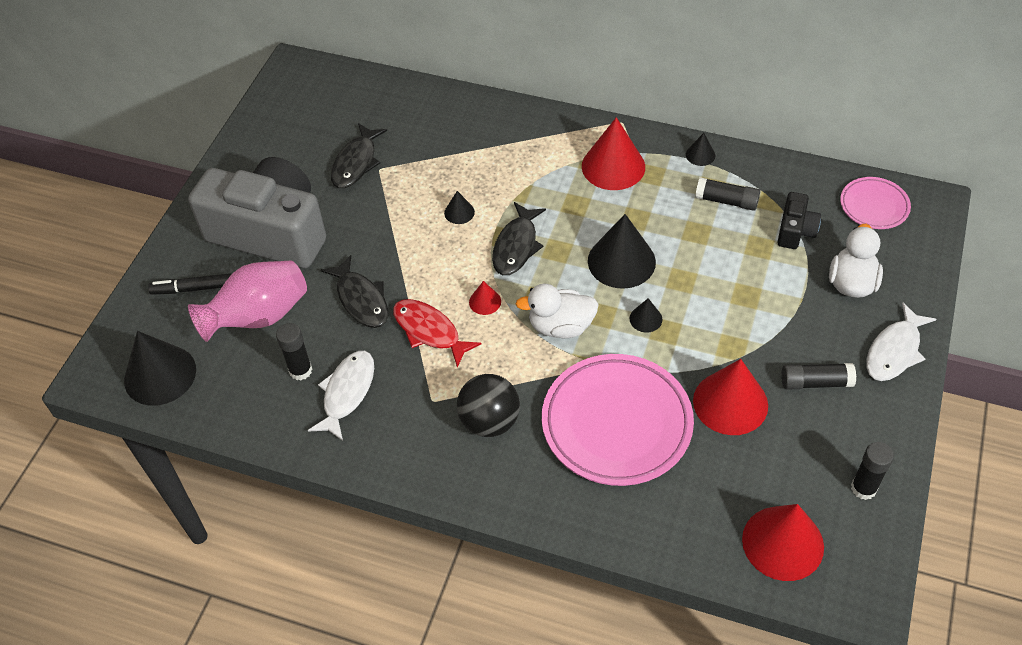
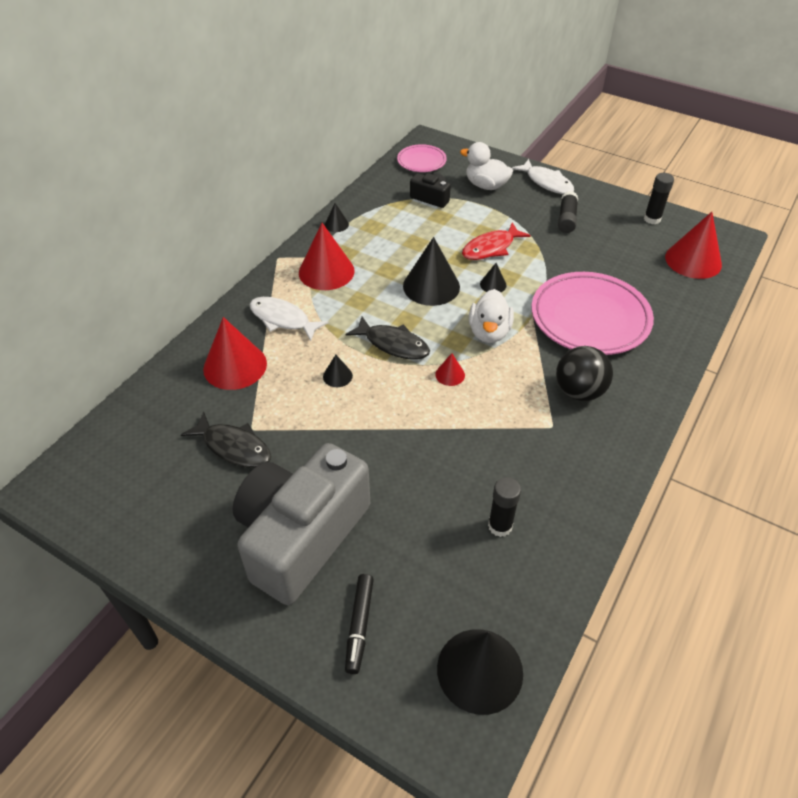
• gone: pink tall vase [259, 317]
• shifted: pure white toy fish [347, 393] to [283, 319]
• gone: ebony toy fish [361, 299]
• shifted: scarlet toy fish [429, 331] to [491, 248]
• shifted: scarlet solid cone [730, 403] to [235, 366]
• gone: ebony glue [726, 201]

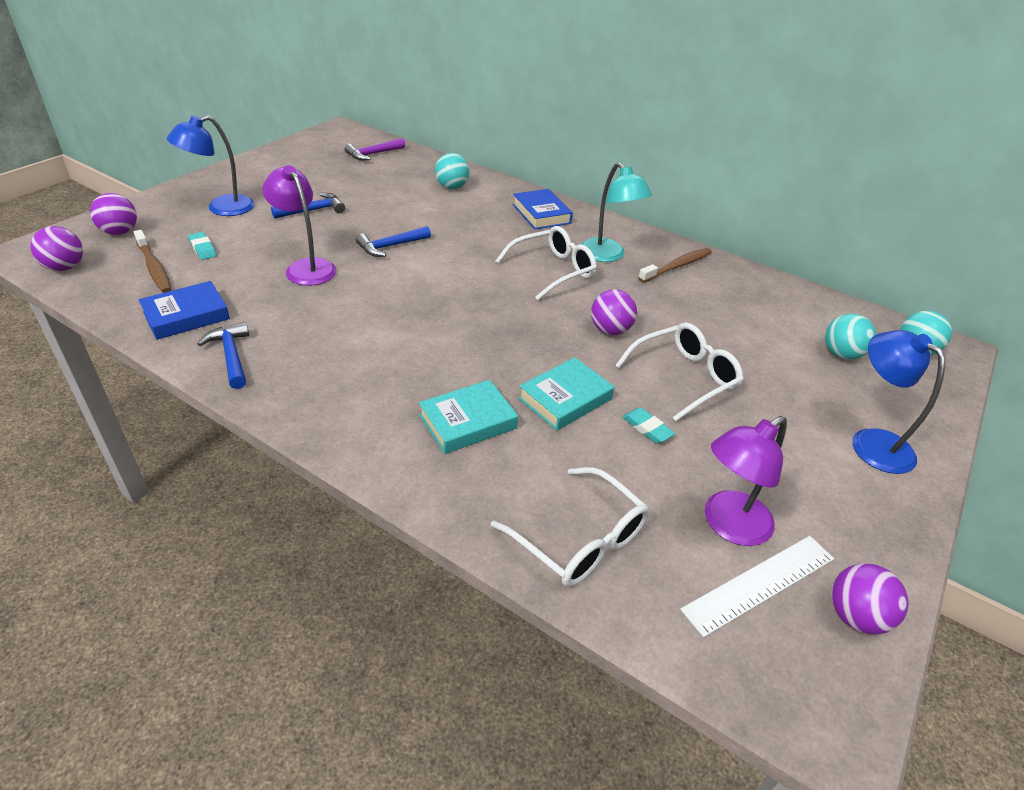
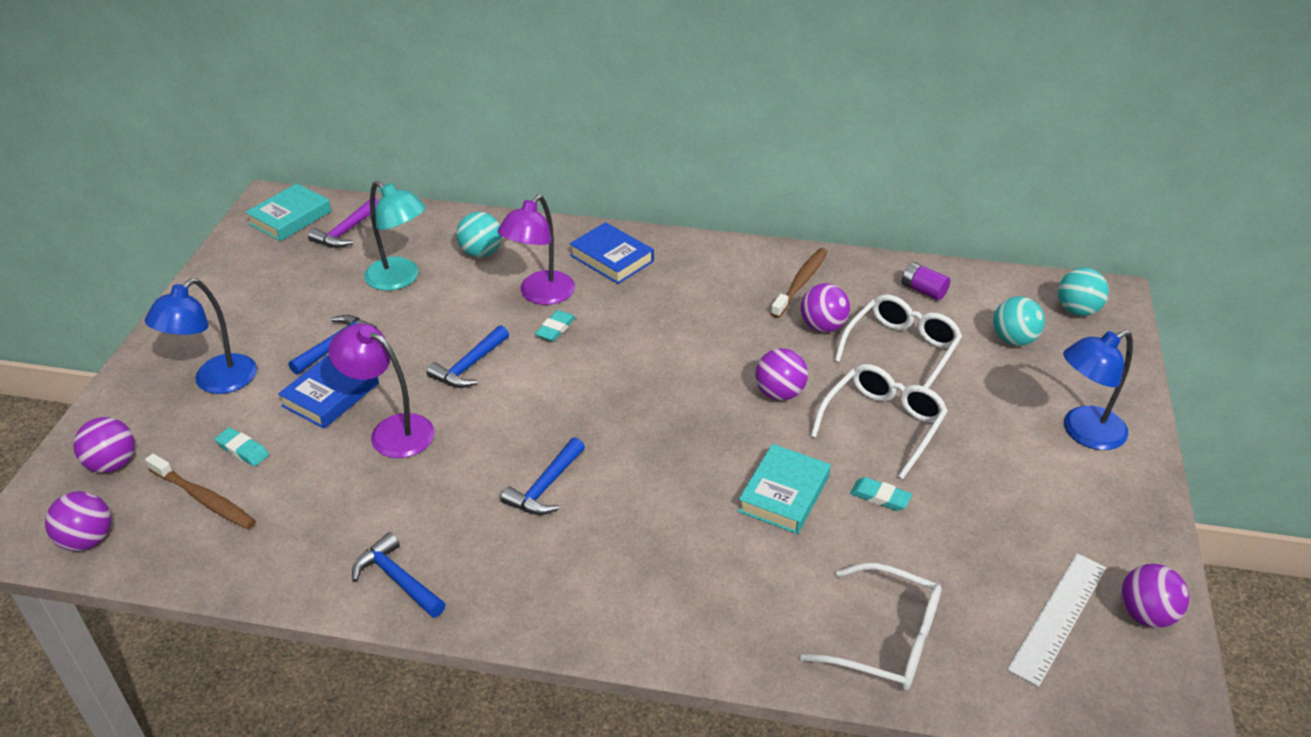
• shifted: cobalt hardback [186, 315] to [331, 395]
• shifted: aqua hardback [468, 422] to [290, 217]
• shifted: pure white glasses [553, 270] to [901, 350]
• shifted: aqua desk lamp [608, 255] to [400, 279]
• shifted: violet desk lamp [728, 525] to [540, 295]
• rotated: cobalt desk lamp [871, 442] = [1083, 433] 60 degrees counterclockwise
• new: cobalt carpenter's hammer [545, 487]
• new: aqua pencil eraser [555, 329]
• new: violet ball [822, 326]
• new: violet battery [923, 290]

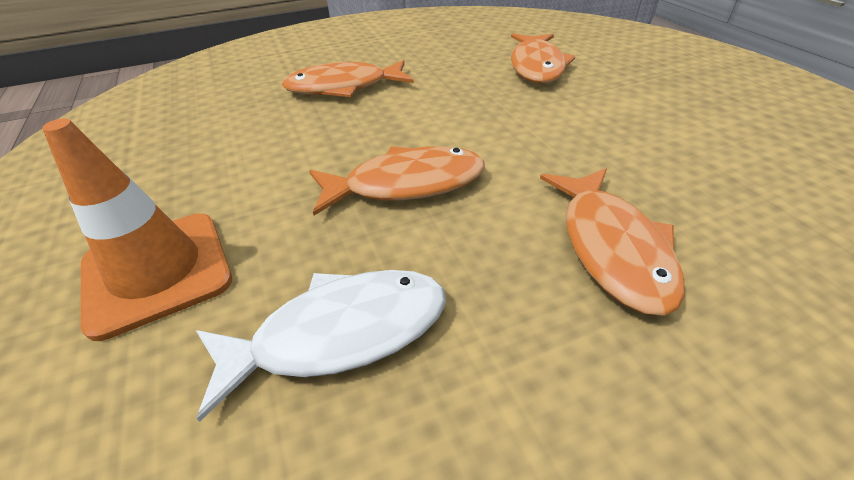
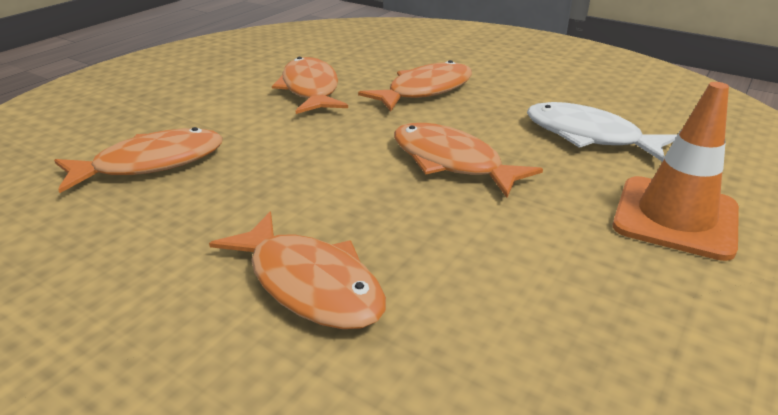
• new: orange toy fish [310, 89]

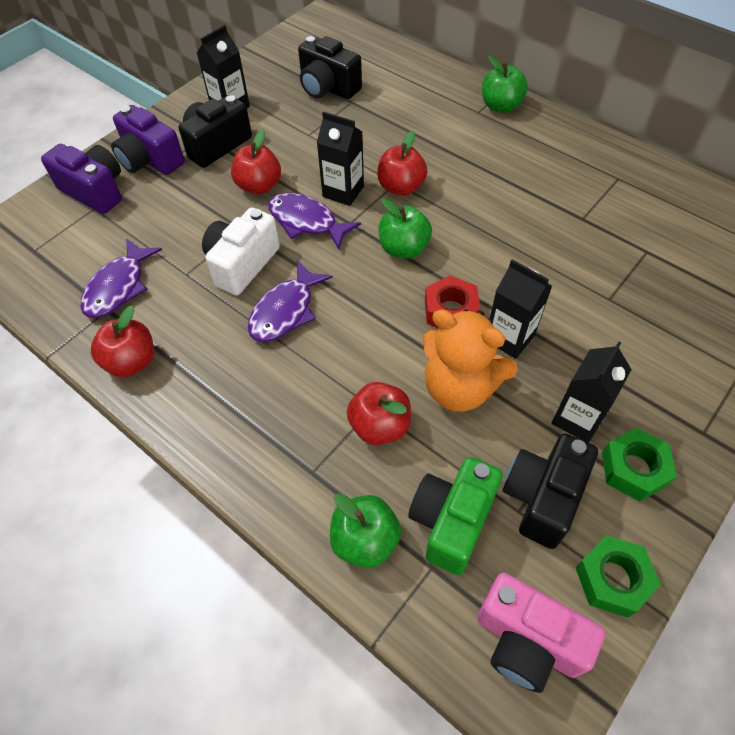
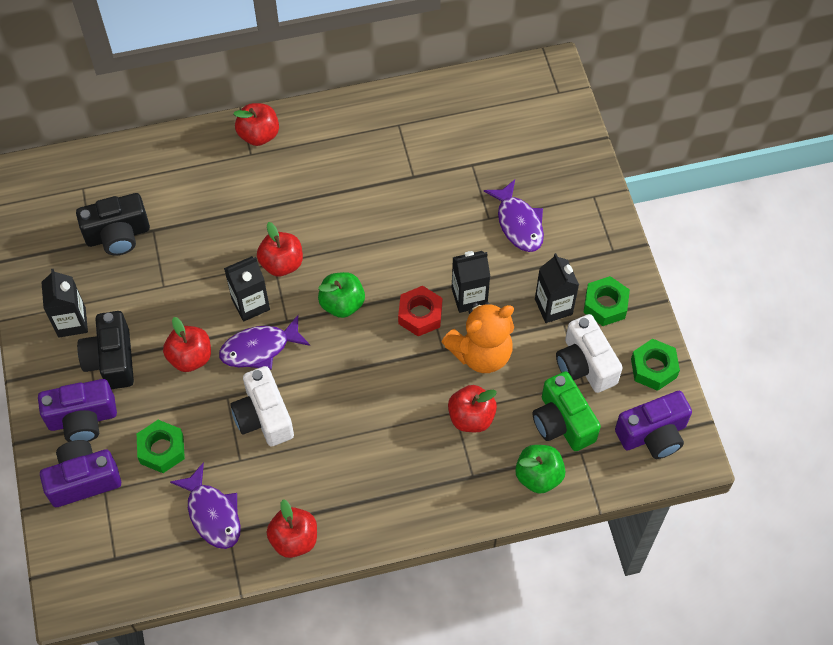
• shifted: violet toy fish [285, 311] to [518, 223]
• repainted: pink camera [527, 641] to violet camera [653, 434]
• repainted: emerald apple fruit [500, 106] to scarlet apple fruit [259, 135]
• repainted: ebony camera [542, 497] to pure white camera [585, 365]
• new: emerald hexagon nut [162, 449]

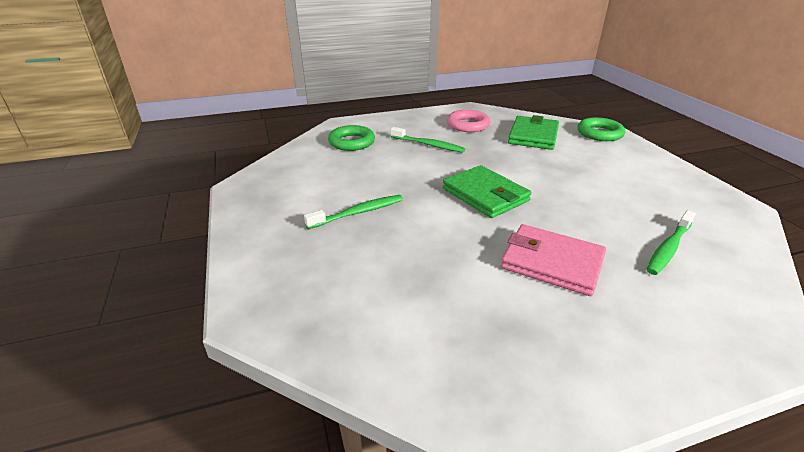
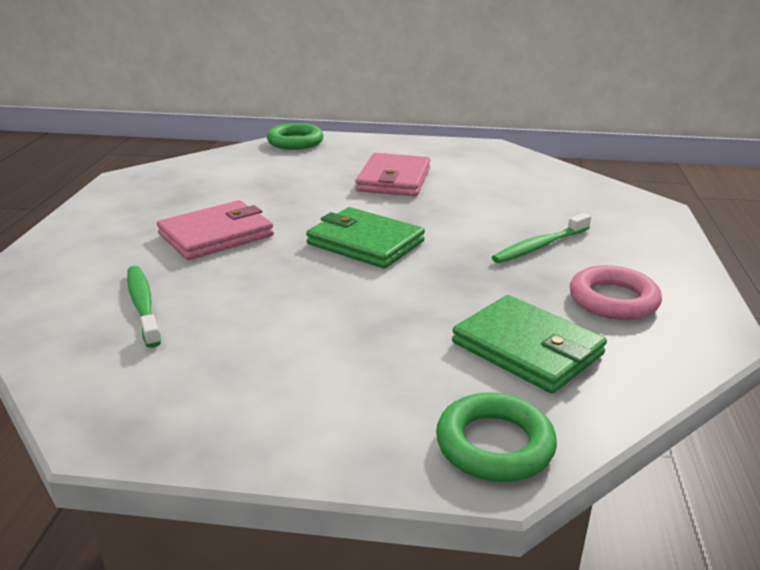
• swapped: emerald dental brush [358, 213] to pink billfold [394, 180]
• shifted: emerald ring [351, 142] to [295, 142]
• rotated: emerald billfold [485, 195] = [365, 243] 45 degrees clockwise

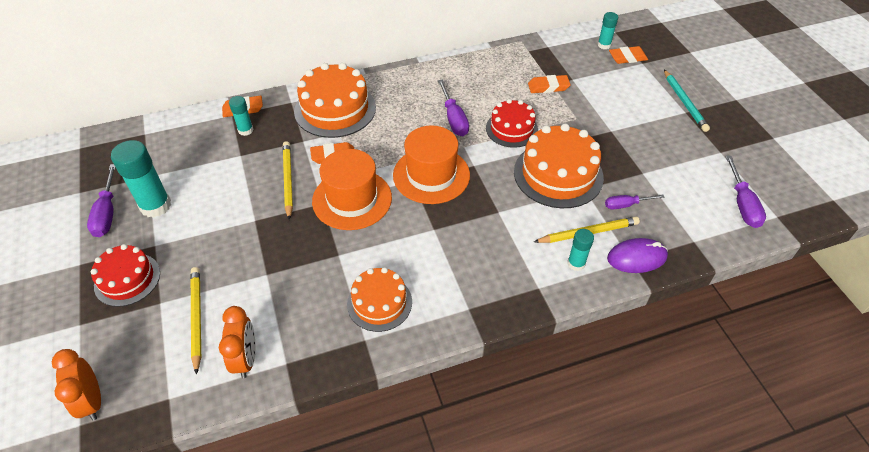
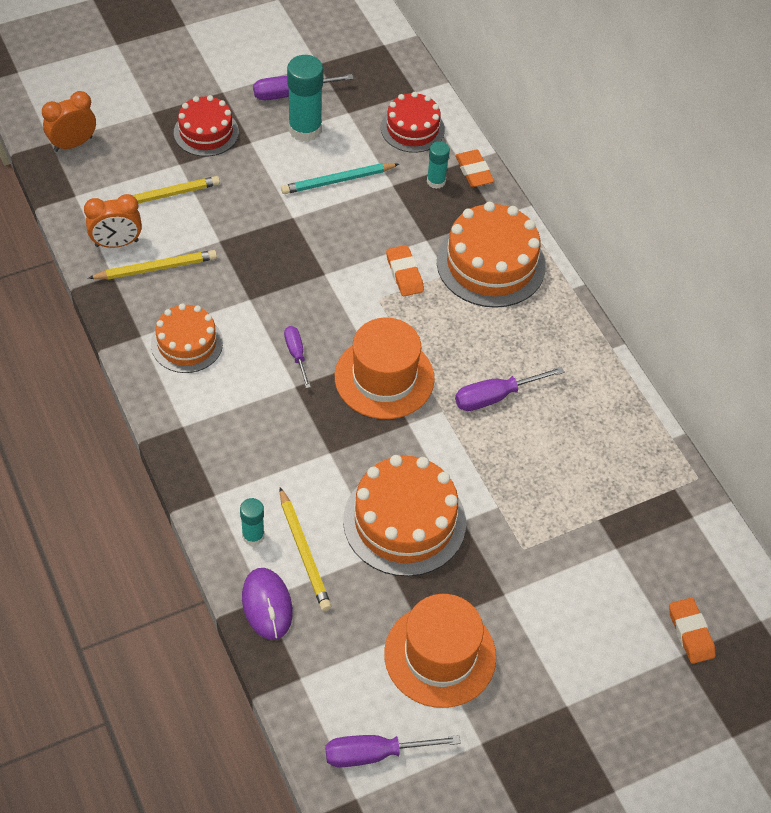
• shifted: yellow pencil [288, 180] to [156, 268]
• shifted: orange tall hat [352, 199] to [440, 655]
• shifted: scarlet cake [511, 129] to [412, 128]
• gone: orange pencil eraser [548, 87]
• gone: aqua glue [604, 45]
• shifted: violet screwdriver [626, 205] to [296, 355]
• shifted: aqua pencil [684, 102] to [337, 181]

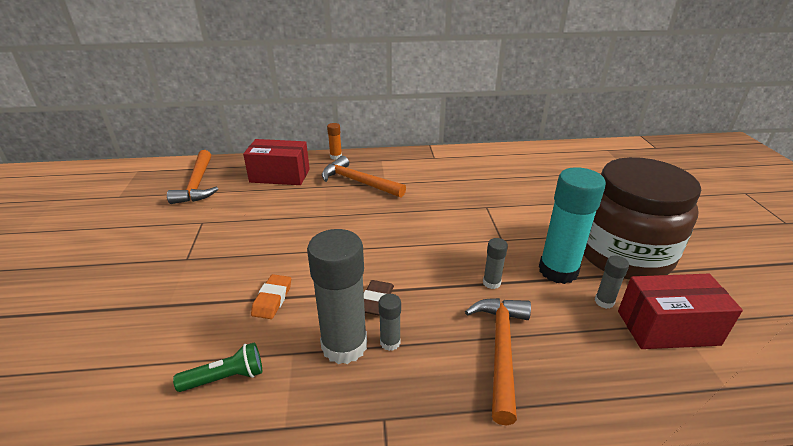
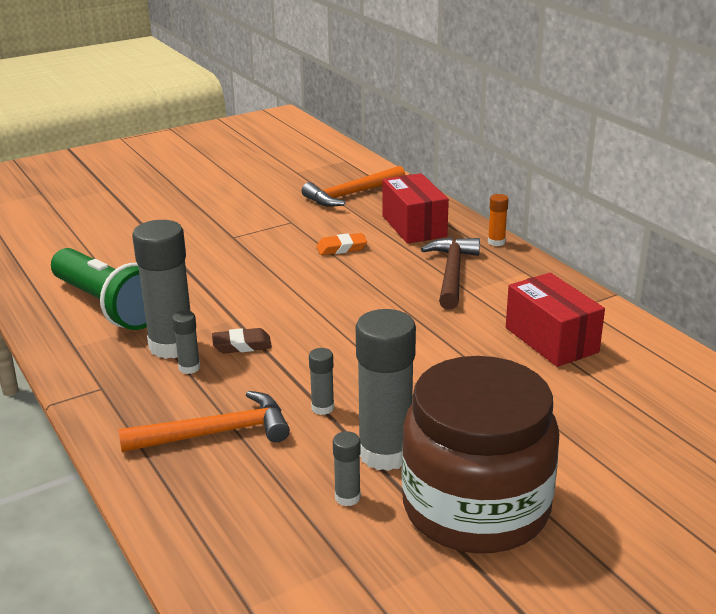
• scaled: emerald flashlight [226, 377] = [109, 306] x2.15
• shifted: orange pencil eraser [272, 299] to [341, 248]
• repainted: orange carpenter's hammer [358, 182] to russet carpenter's hammer [452, 273]
• repainted: aqua glue [558, 271] to gray glue [385, 453]
• shifted: scarlet parcel [667, 327] to [551, 340]

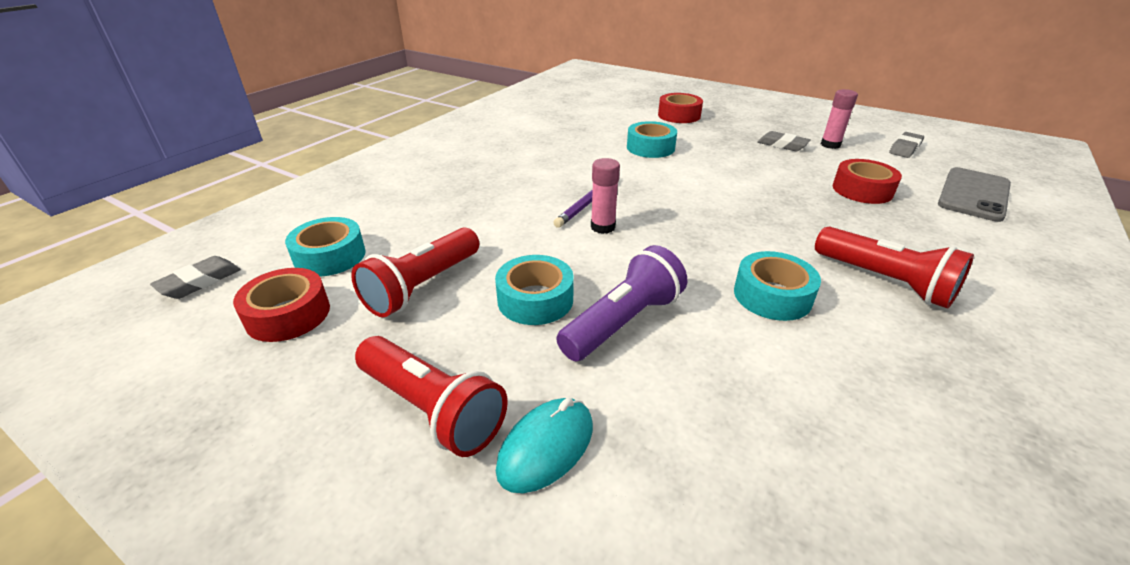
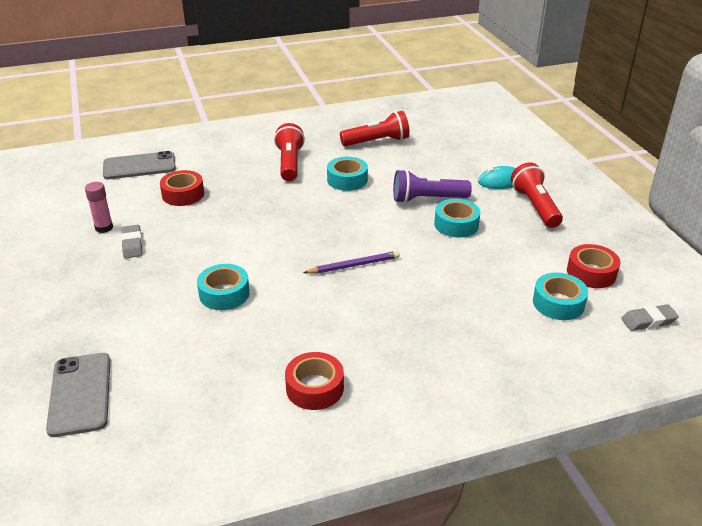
• shifted: scarlet flashlight [422, 286] to [377, 142]
• gone: pink glue [603, 227]
• shifted: scarlet roll of tape [679, 115] to [315, 388]
• gone: gray pencil eraser [905, 148]
• new: gray mobile phone [80, 394]

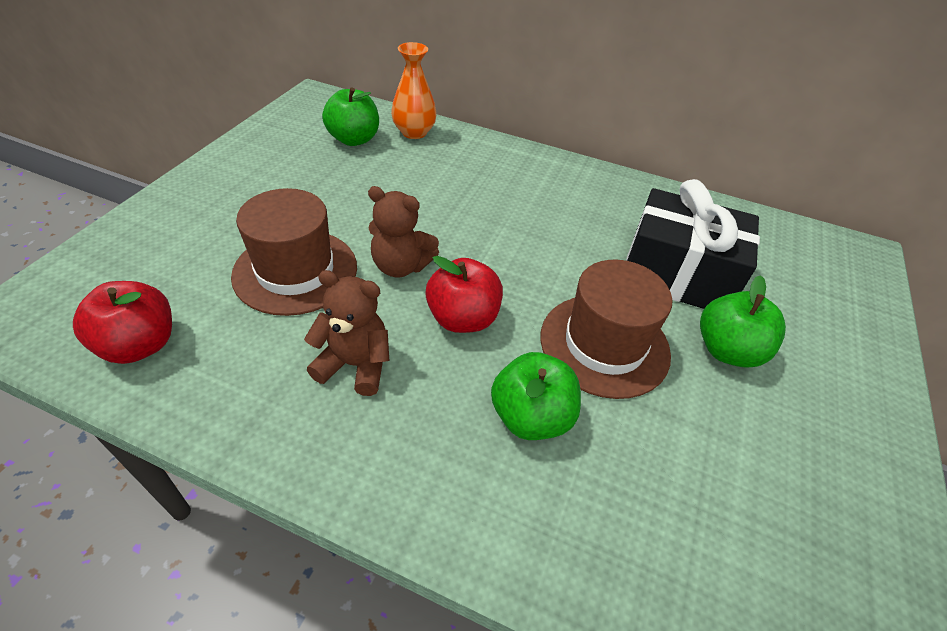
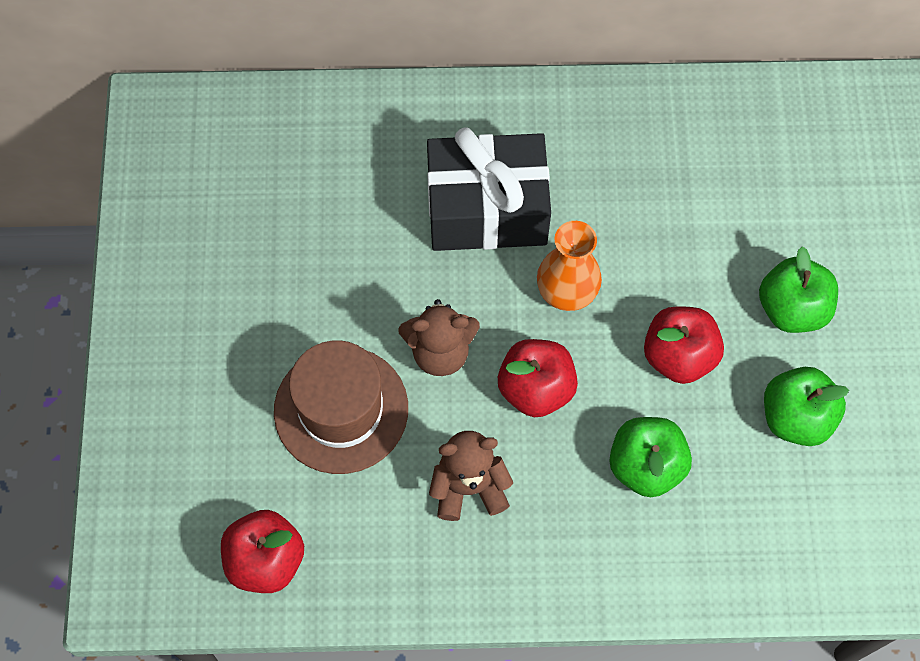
• shifted: emerald apple fruit [354, 139] to [795, 417]
• shifted: orange tall vase [414, 132] to [567, 291]
• swapped: russet tall hat [604, 344] to scarlet apple fruit [678, 356]
• shifted: ebony gift [677, 274] to [487, 209]

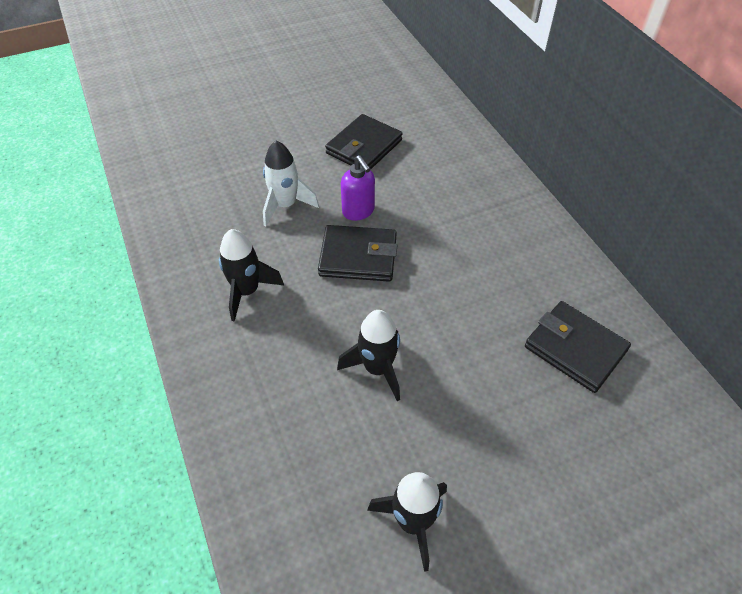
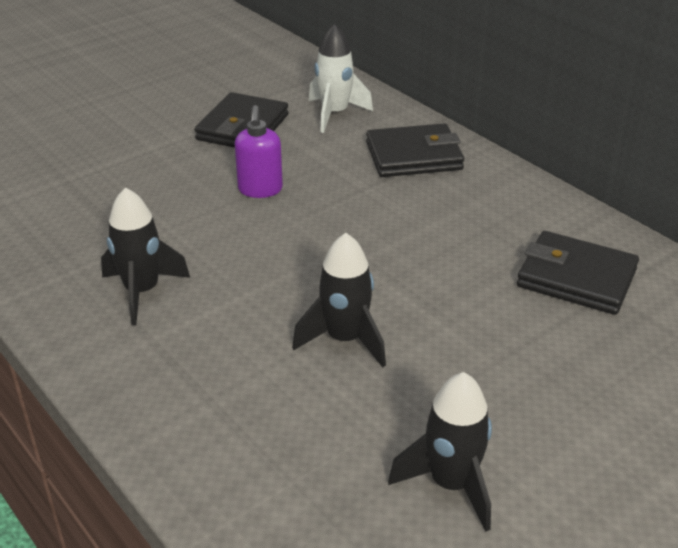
• shifted: pure white spaceship [285, 205] to [334, 114]
• shifted: ebony billfold [358, 257] to [414, 156]
• rotated: violet soap dispenser [358, 211] = [260, 190] 45 degrees clockwise

